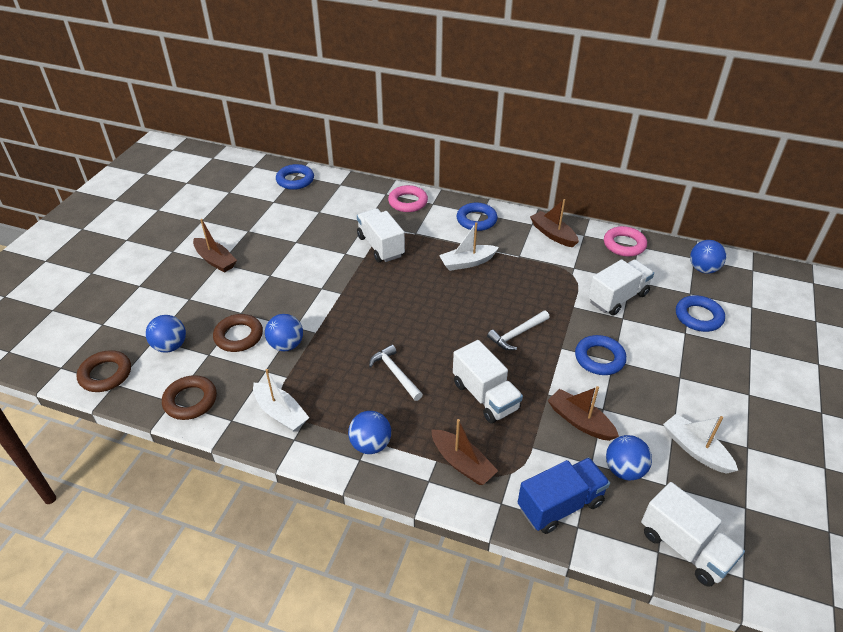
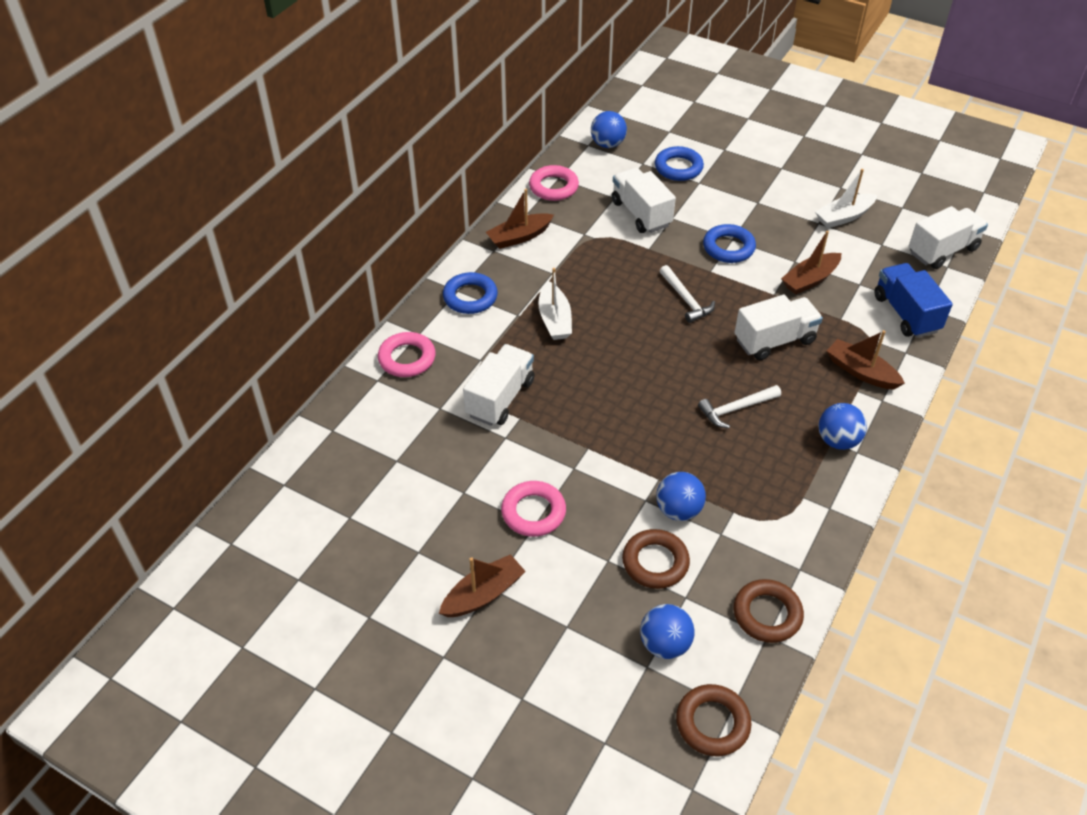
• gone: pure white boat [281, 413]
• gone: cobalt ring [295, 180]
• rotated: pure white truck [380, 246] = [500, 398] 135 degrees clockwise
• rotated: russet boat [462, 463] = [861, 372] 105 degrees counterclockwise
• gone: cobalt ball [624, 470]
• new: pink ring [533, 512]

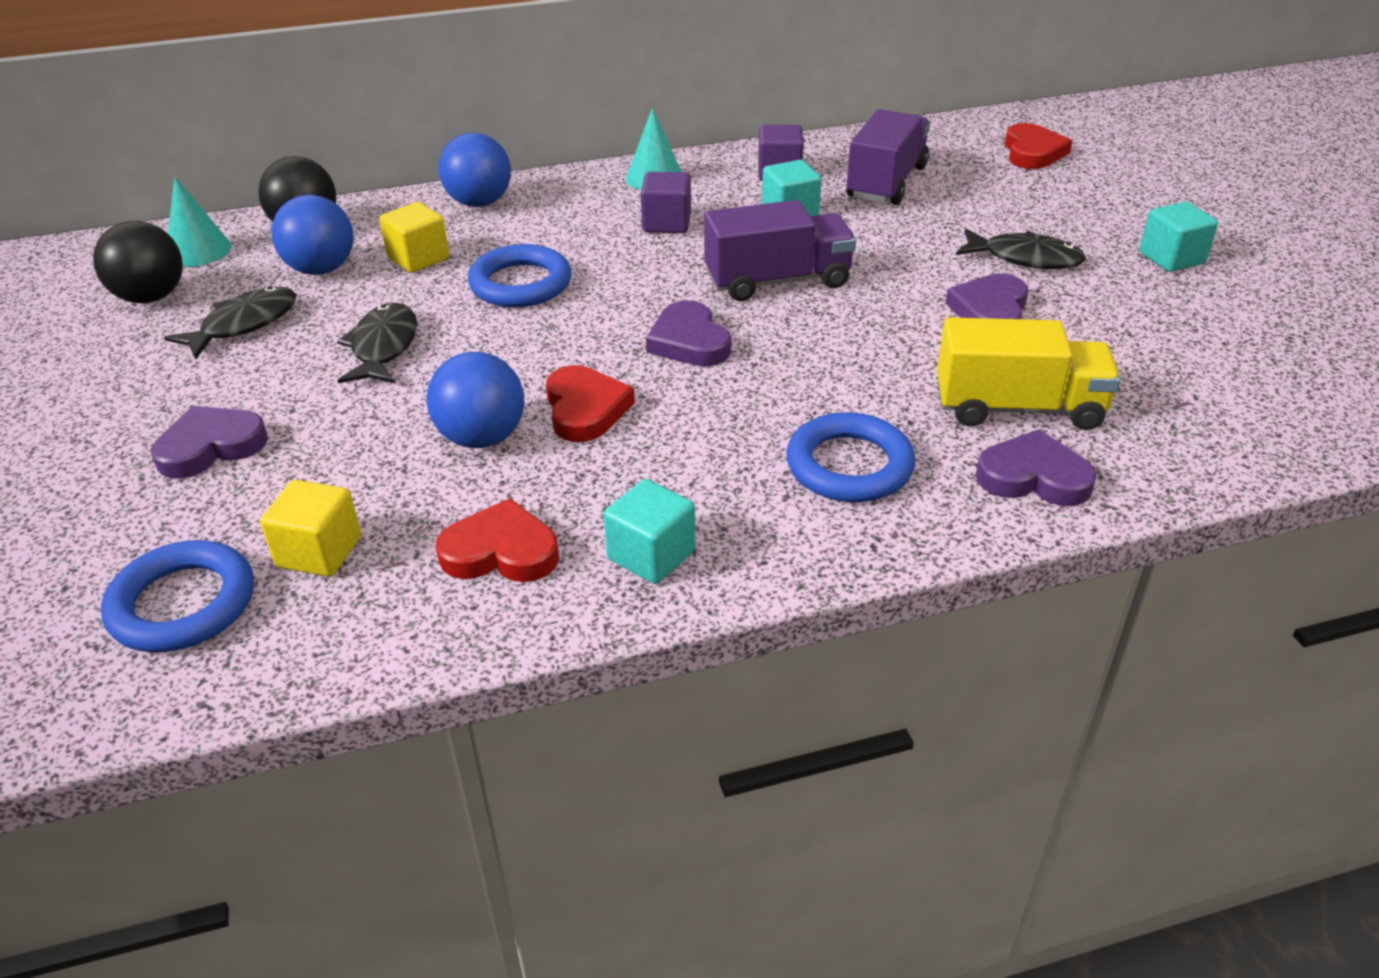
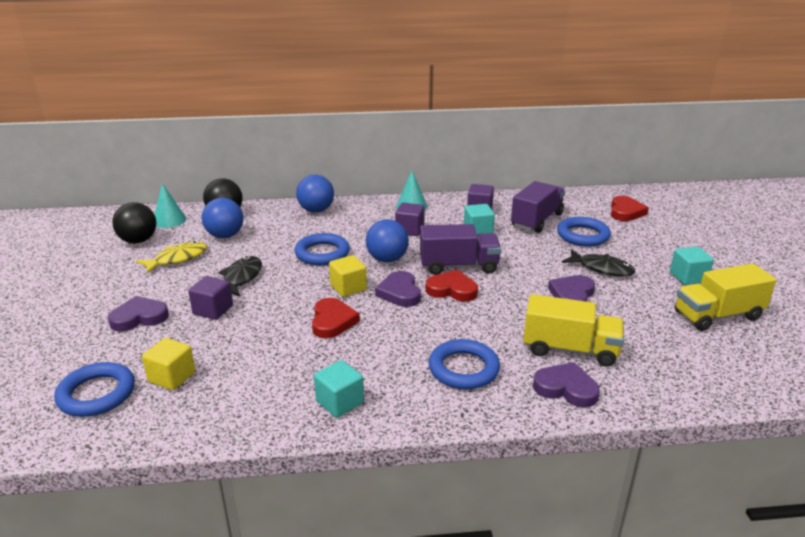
• repainted: ebony toy fish [244, 324] to yellow toy fish [177, 259]
• shifted: yellow solid cube [418, 258] to [348, 288]
• shifted: cobalt ball [482, 438] to [387, 259]
• shifted: scarlet love heart [501, 551] to [452, 290]
• new: violet solid cube [213, 310]
• new: cobalt ring [583, 235]
• new: yellow truck [717, 315]

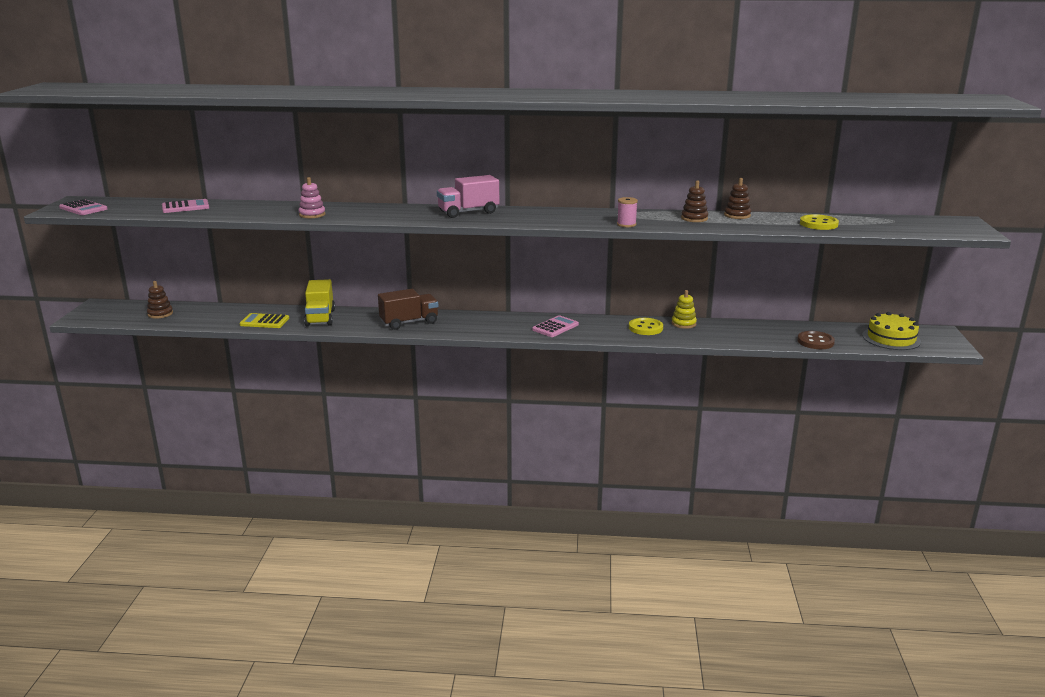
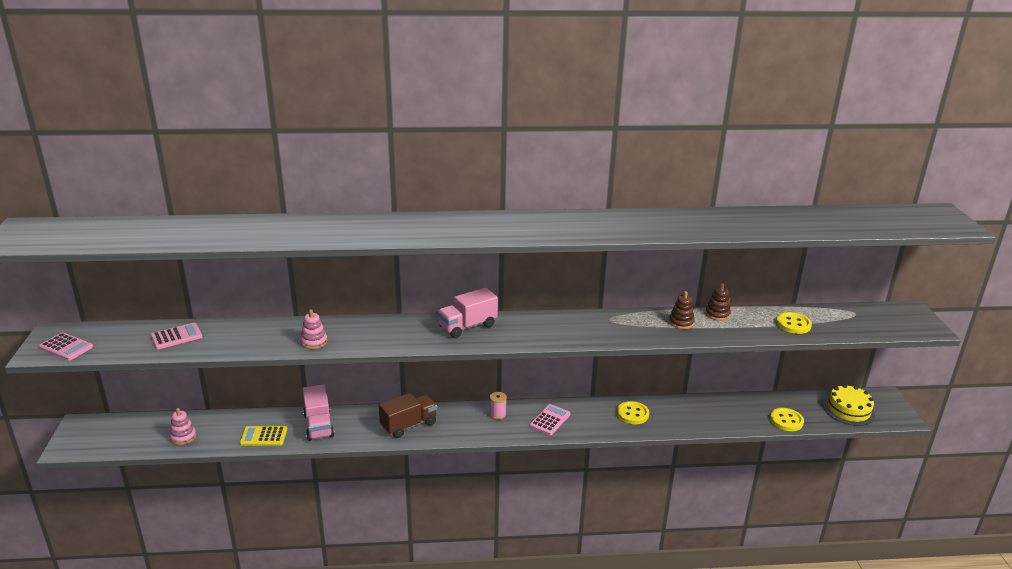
• gone: russet stacking rings [160, 314]
• repainted: yellow truck [320, 318] to pink truck [318, 425]
• shifted: pink bobbin [626, 224] to [497, 414]
• gone: yellow stacking rings [683, 324]
• repainted: russet shirt button [815, 342] to yellow shirt button [786, 420]
• new: pink stacking rings [183, 437]

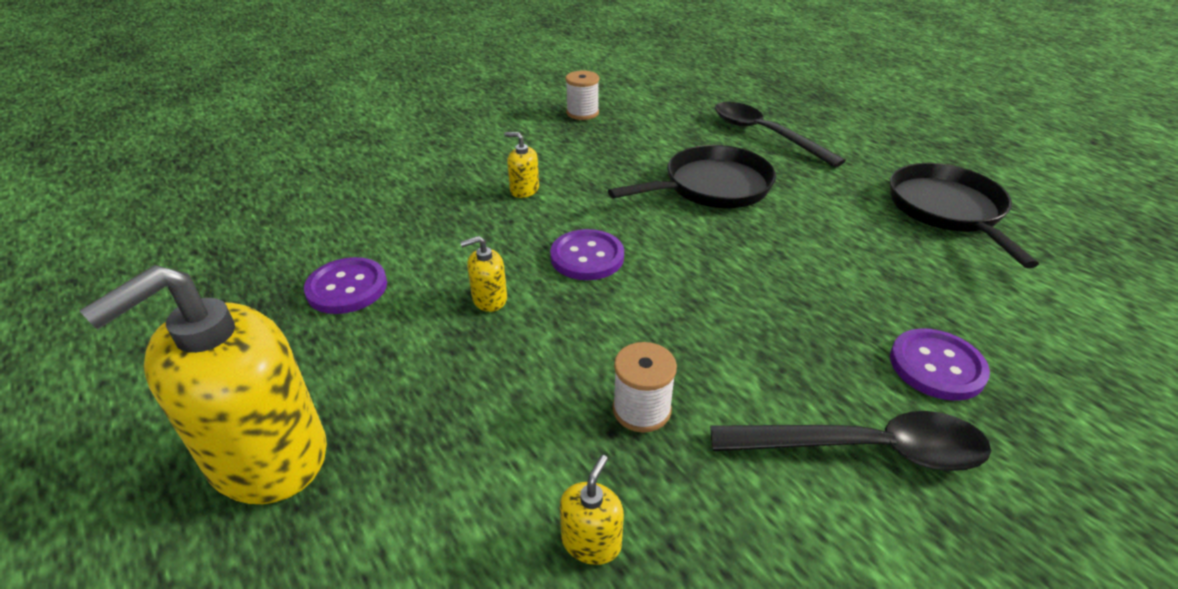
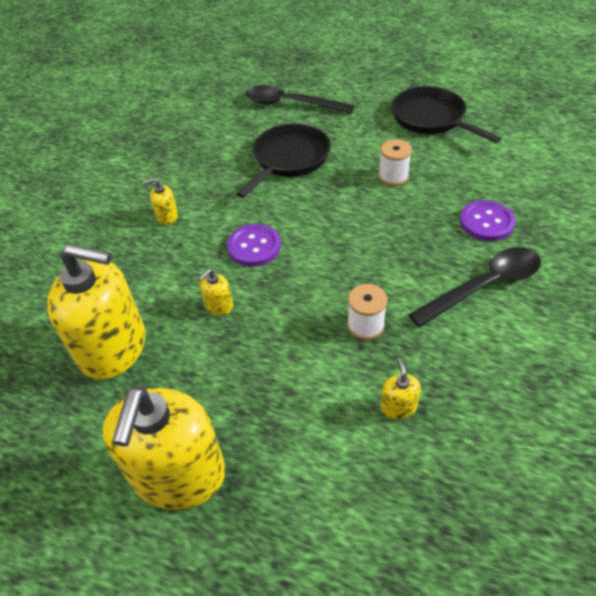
• swapped: violet shirt button [347, 288] to yellow soap dispenser [113, 348]
• shifted: pure white bobbin [582, 113] to [393, 176]

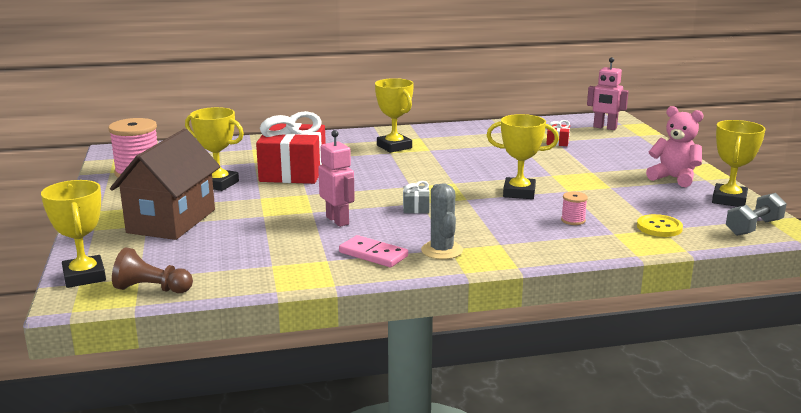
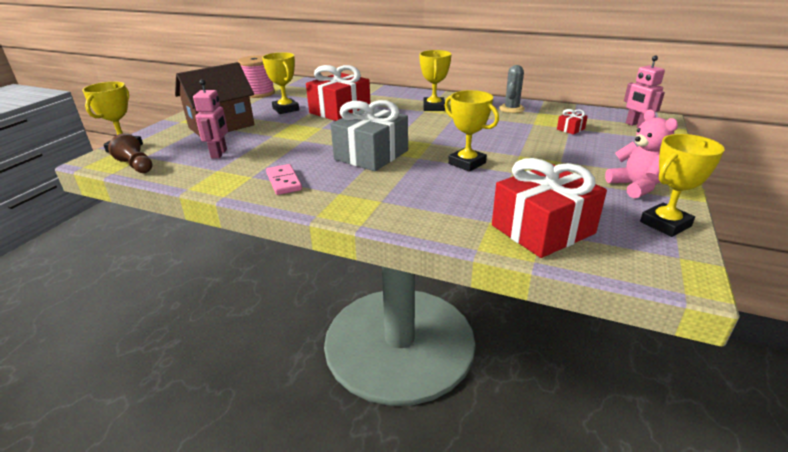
• shifted: pink toy robot [338, 220] to [219, 154]
• scaled: gray gift [416, 207] = [371, 155] x2.44
• shifted: gray saguaro cactus [442, 250] to [511, 109]
• gone: pink bobbin [573, 220]
• swapped: yellow shirt button [659, 227] to scarlet gift [543, 229]
• gone: gray free weight [753, 227]

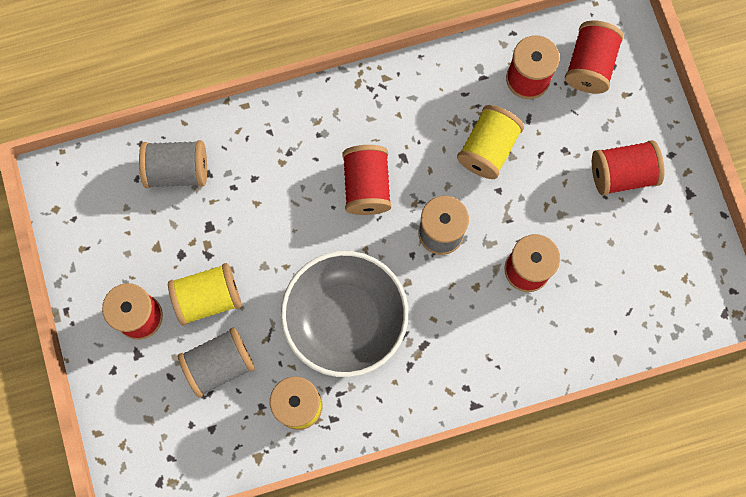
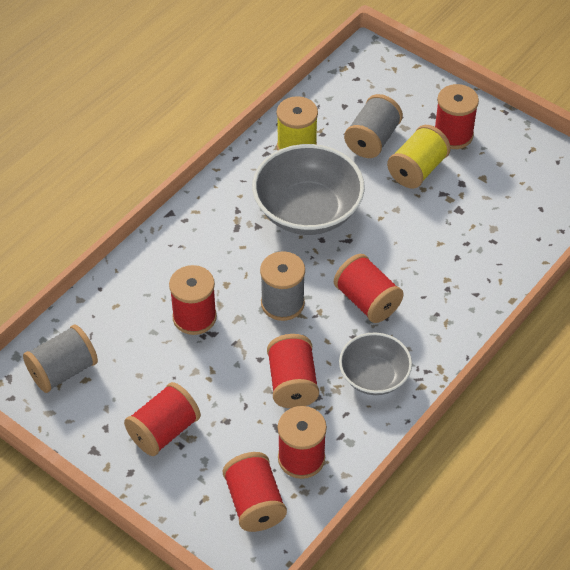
• shifted: gray bobbin [177, 170] to [63, 371]
• repainted: yellow bobbin [488, 149] to scarlet bobbin [292, 383]
• new: gray deep dish [374, 376]

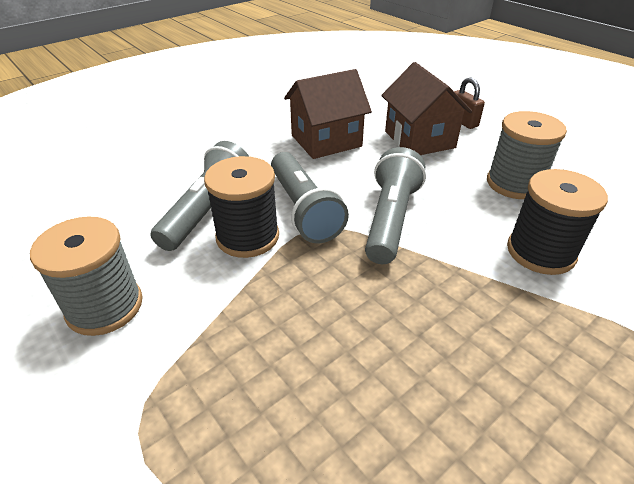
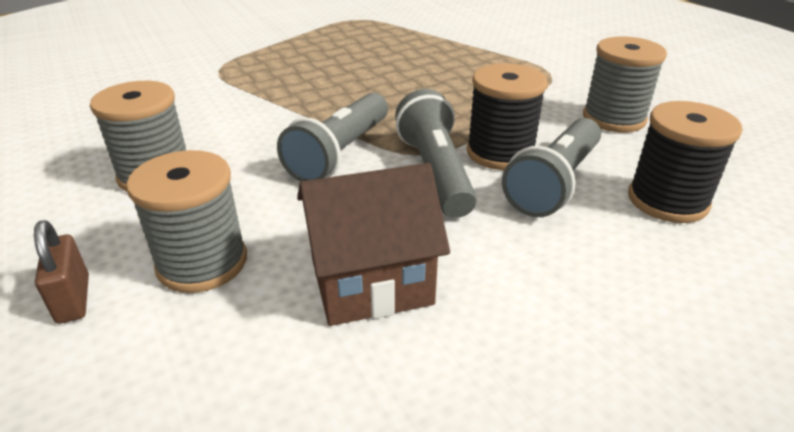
• swapped: russet house [419, 139] to gray bobbin [202, 263]
• shifted: ebony bobbin [540, 252] to [667, 201]

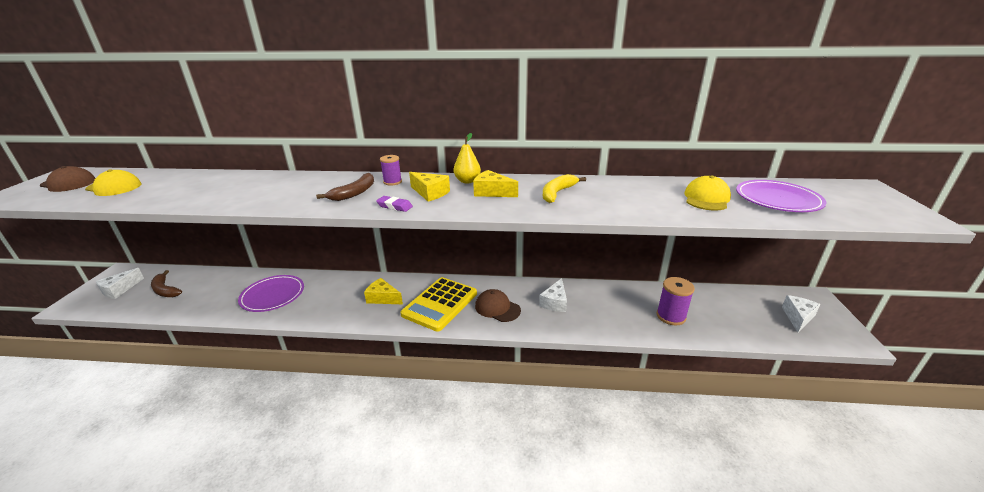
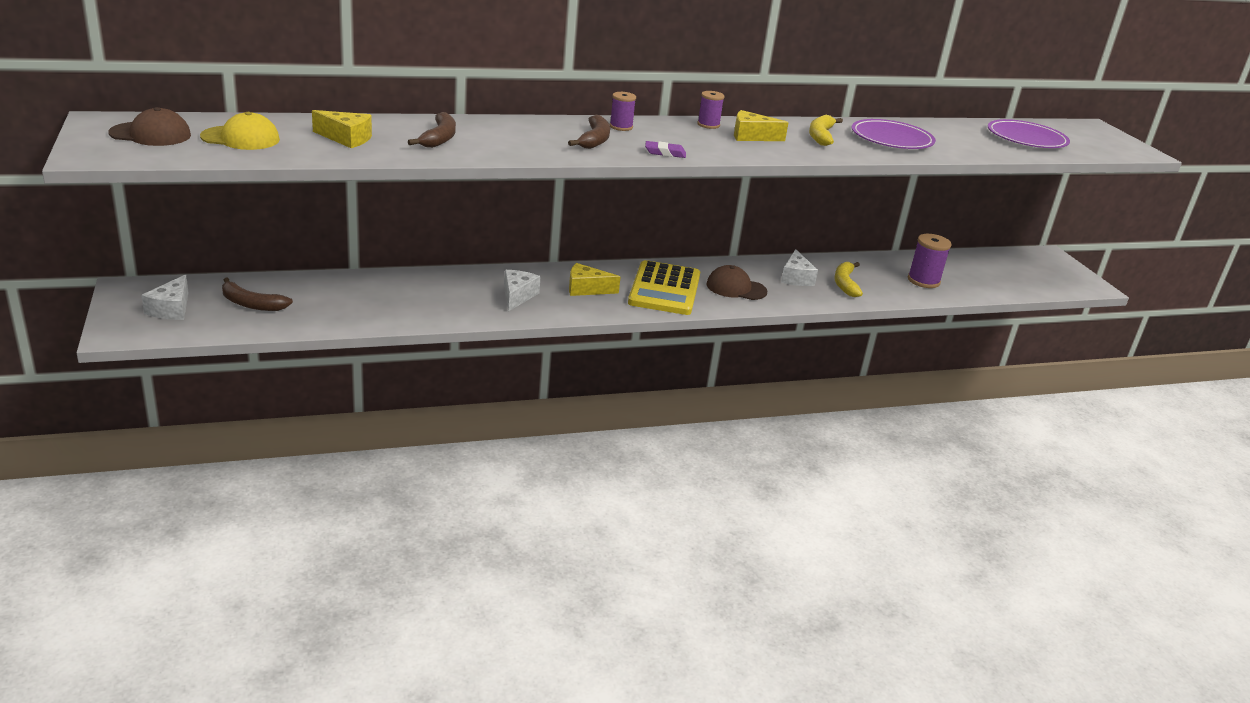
• shifted: violet flat dish [273, 295] to [891, 139]
• shifted: yellow cheese [430, 193] to [346, 138]
• swapped: yellow pear [467, 181] to violet bobbin [708, 125]
• gone: yellow cap [706, 198]
• shifted: pure white cheese [798, 317] to [517, 296]
• new: russet toy banana [439, 138]
• new: yellow toy banana [845, 284]

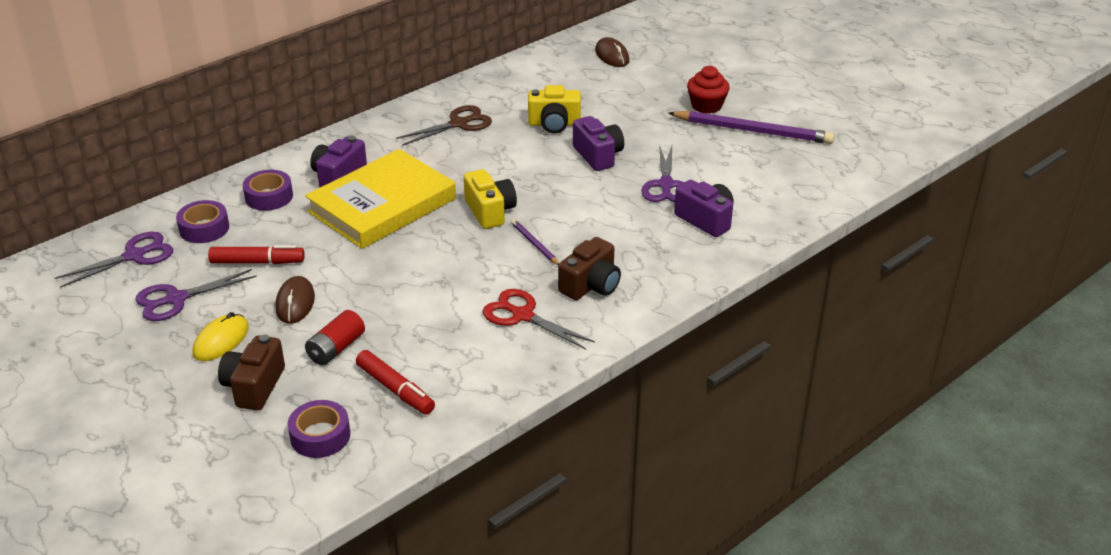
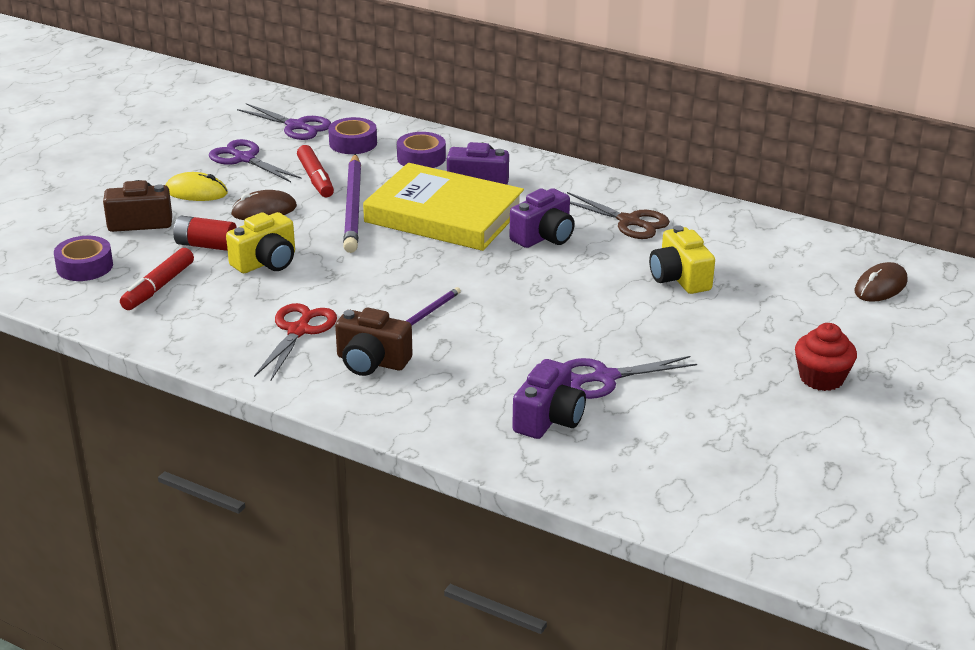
• shifted: yellow camera [490, 211] to [266, 262]
• shifted: violet camera [598, 155] to [544, 237]
• shifted: violet pencil [753, 131] to [353, 207]

